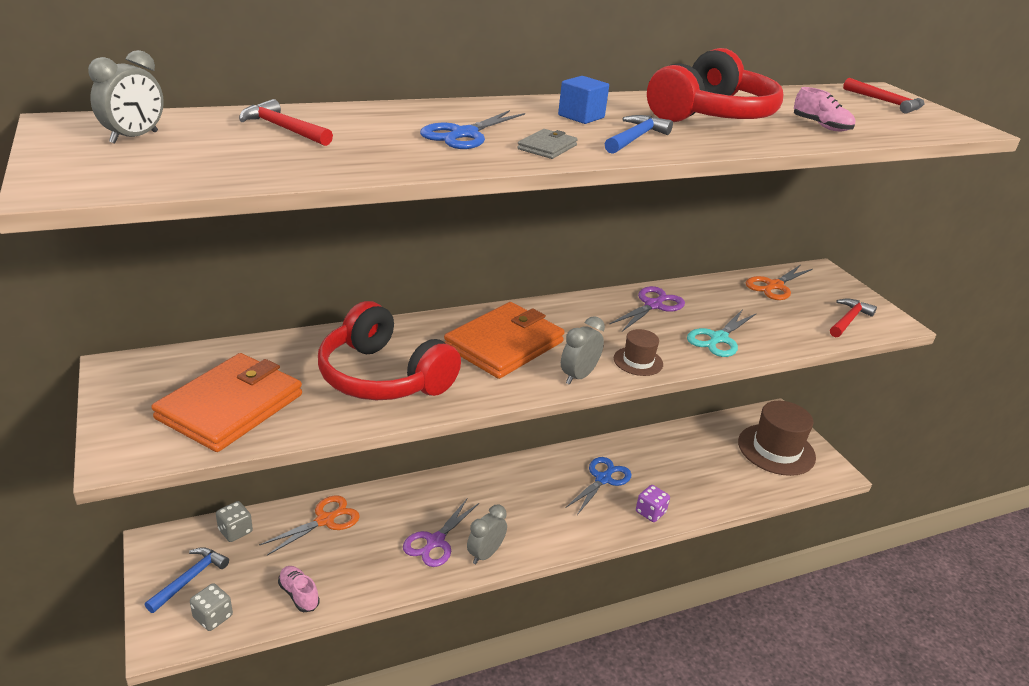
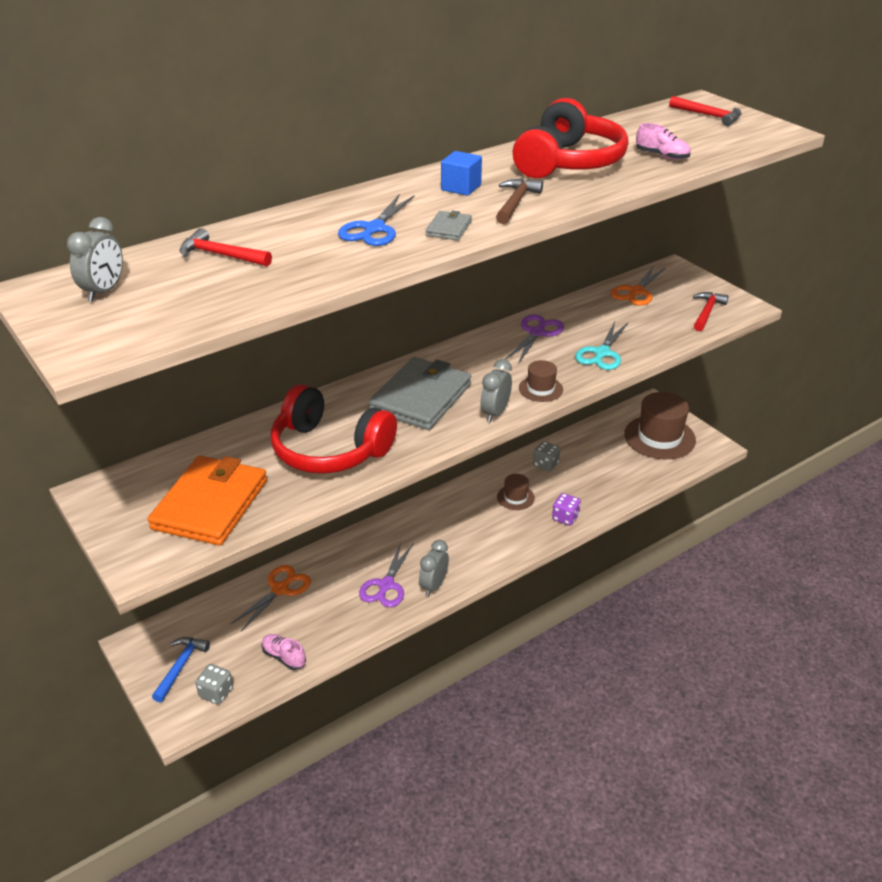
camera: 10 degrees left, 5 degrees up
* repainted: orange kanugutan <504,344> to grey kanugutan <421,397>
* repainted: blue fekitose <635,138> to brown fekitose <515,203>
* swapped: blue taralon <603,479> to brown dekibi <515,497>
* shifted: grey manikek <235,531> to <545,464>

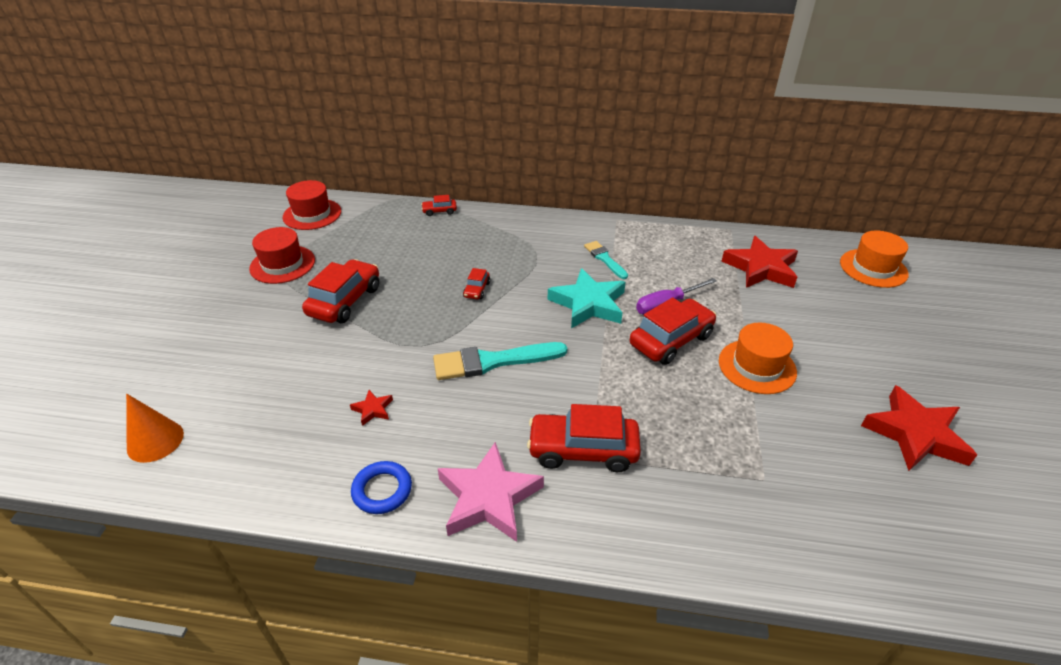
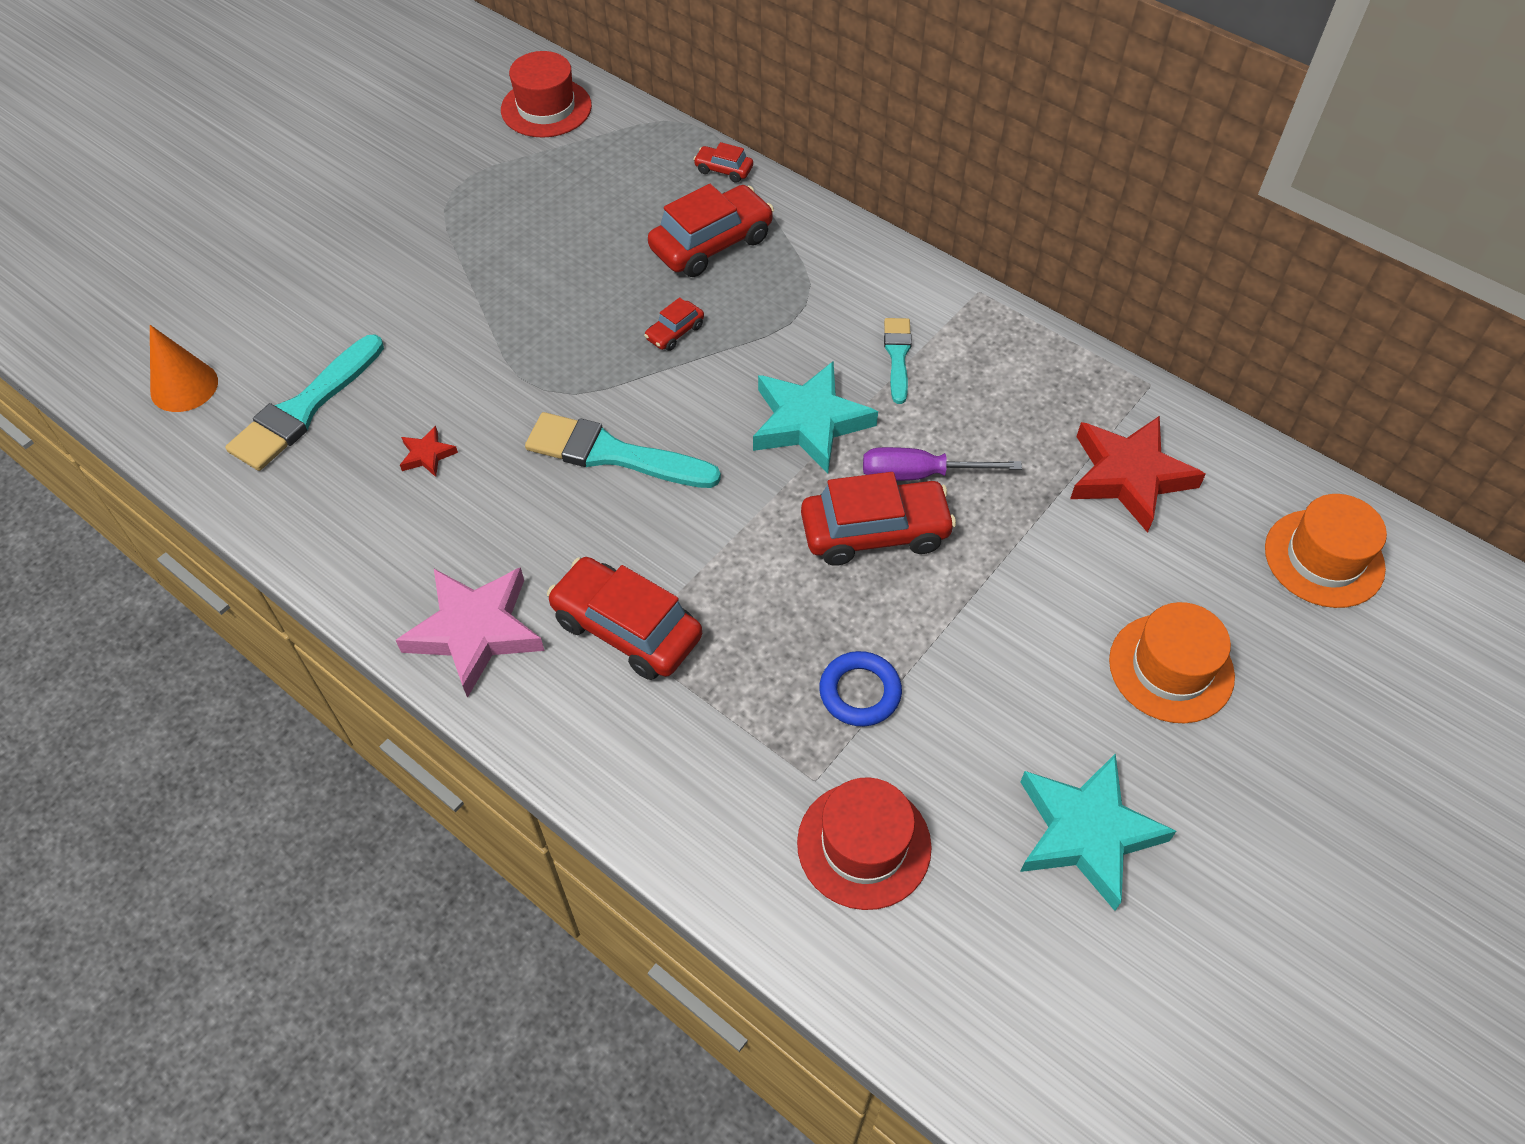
camera: 30 degrees right, 15 degrees up
* new: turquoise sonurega <304,408>
* shifted: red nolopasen <345,301> to <711,244>
* shifted: red dekibi <282,264> to <864,845>
* shifted: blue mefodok <382,490> to <860,692>
* repainted: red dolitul <915,434> to turquoise dolitul <1086,832>
* shifted: orange dekibi <757,366> to <1171,668>

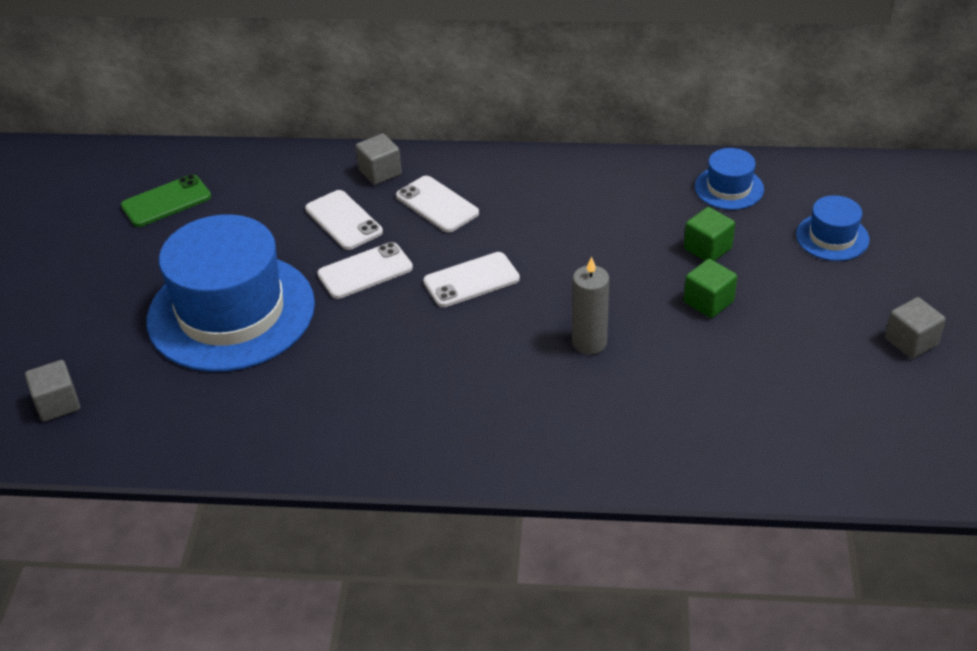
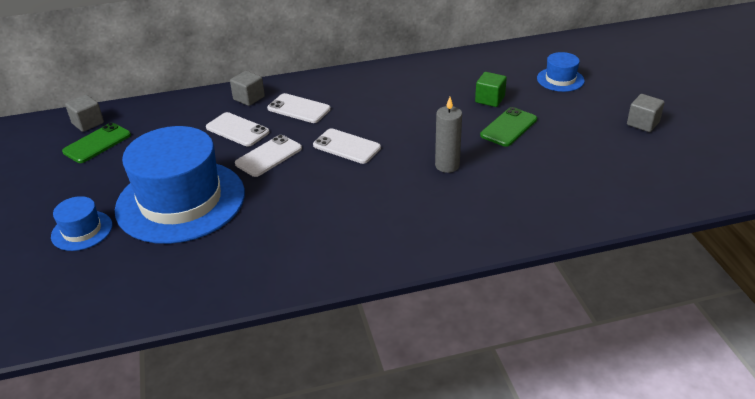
camera: 20 degrees left, 5 degrees down
* shifted: blue dekibi <729,188> to <82,230>
* shifted: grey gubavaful <58,404> to <88,123>
* rotated: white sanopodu <471,280> = <346,146> 75 degrees clockwise
* swapped: green gubavaful <708,302> to green sanopodu <508,127>

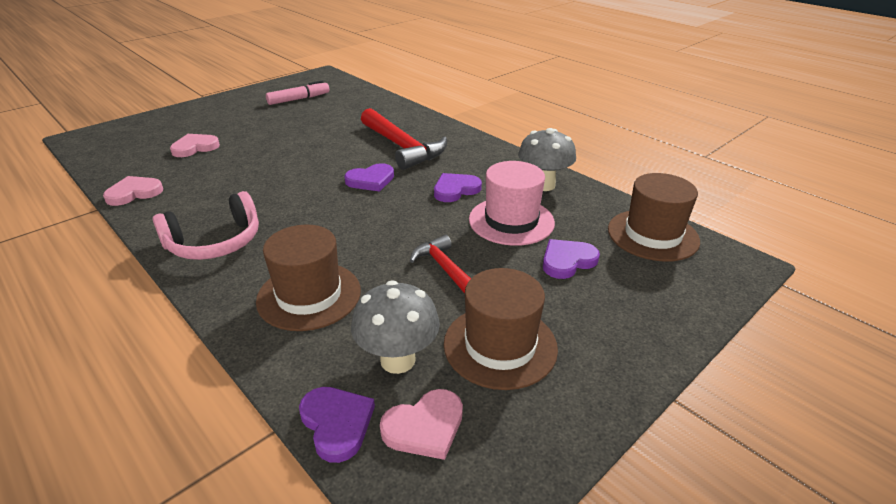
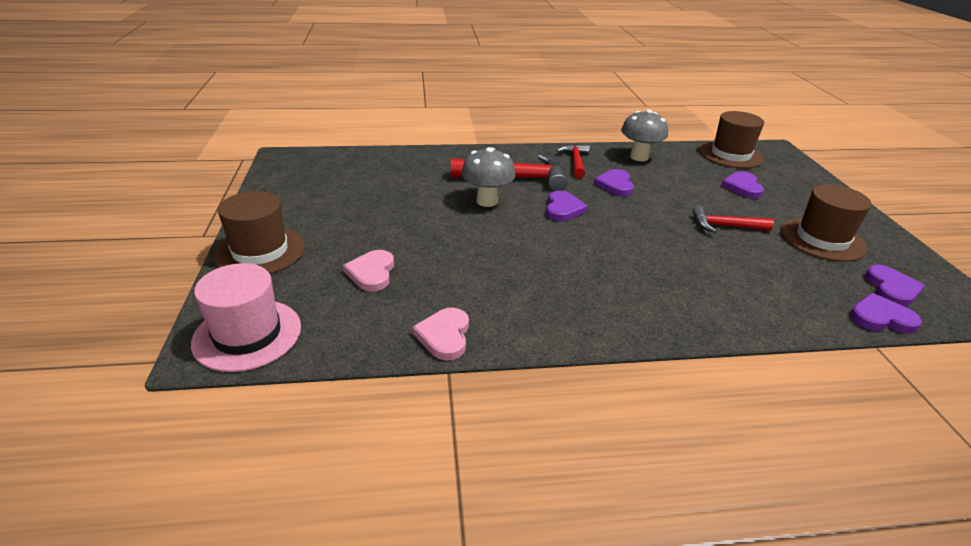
camera: 55 degrees left, 0 degrees up
* shifted: pink dekibi <511,221> to <247,334>
* shifted: brown dekibi <309,295> to <260,251>
* shifted: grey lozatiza <398,360> to <487,201>
* new: red fekitose <575,162>
* repainted: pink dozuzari <425,427> to purple dozuzari <891,289>
* gone: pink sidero <215,242>
* gone: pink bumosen <298,99>

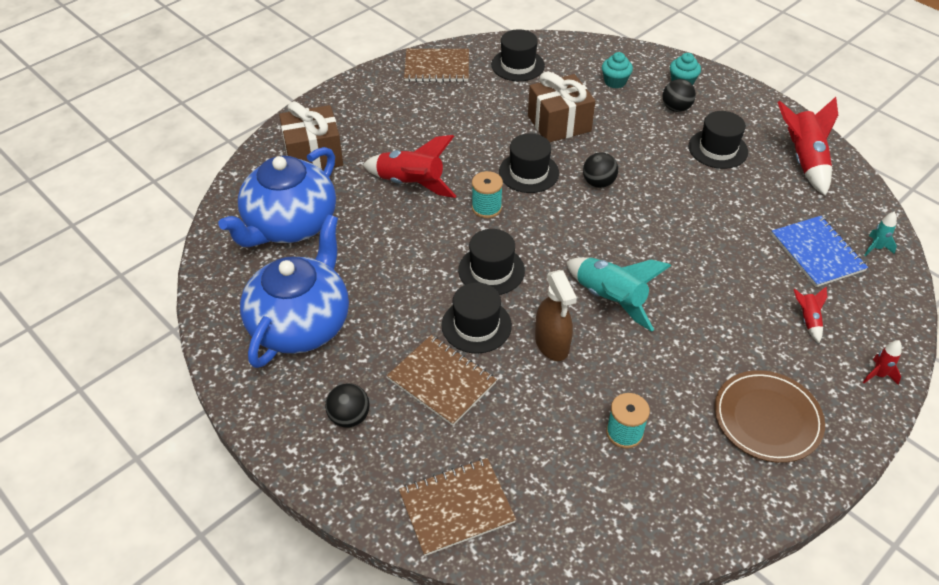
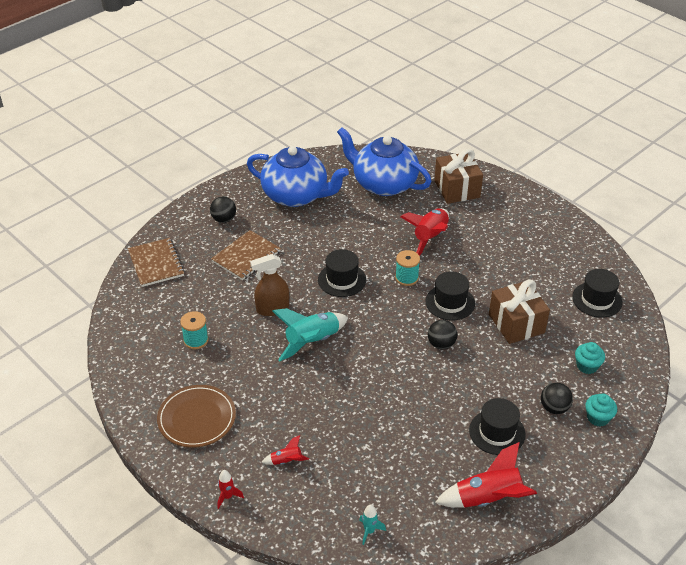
camera: 90 degrees right, 5 degrees down
* gone: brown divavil <437,67>
* gone: black dekibi <476,325>
* gone: blue divavil <817,252>

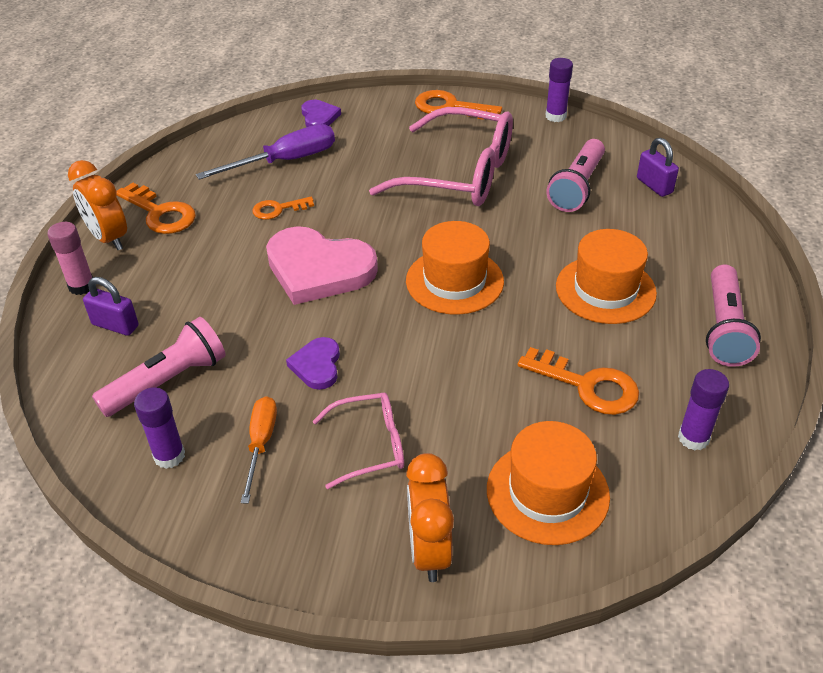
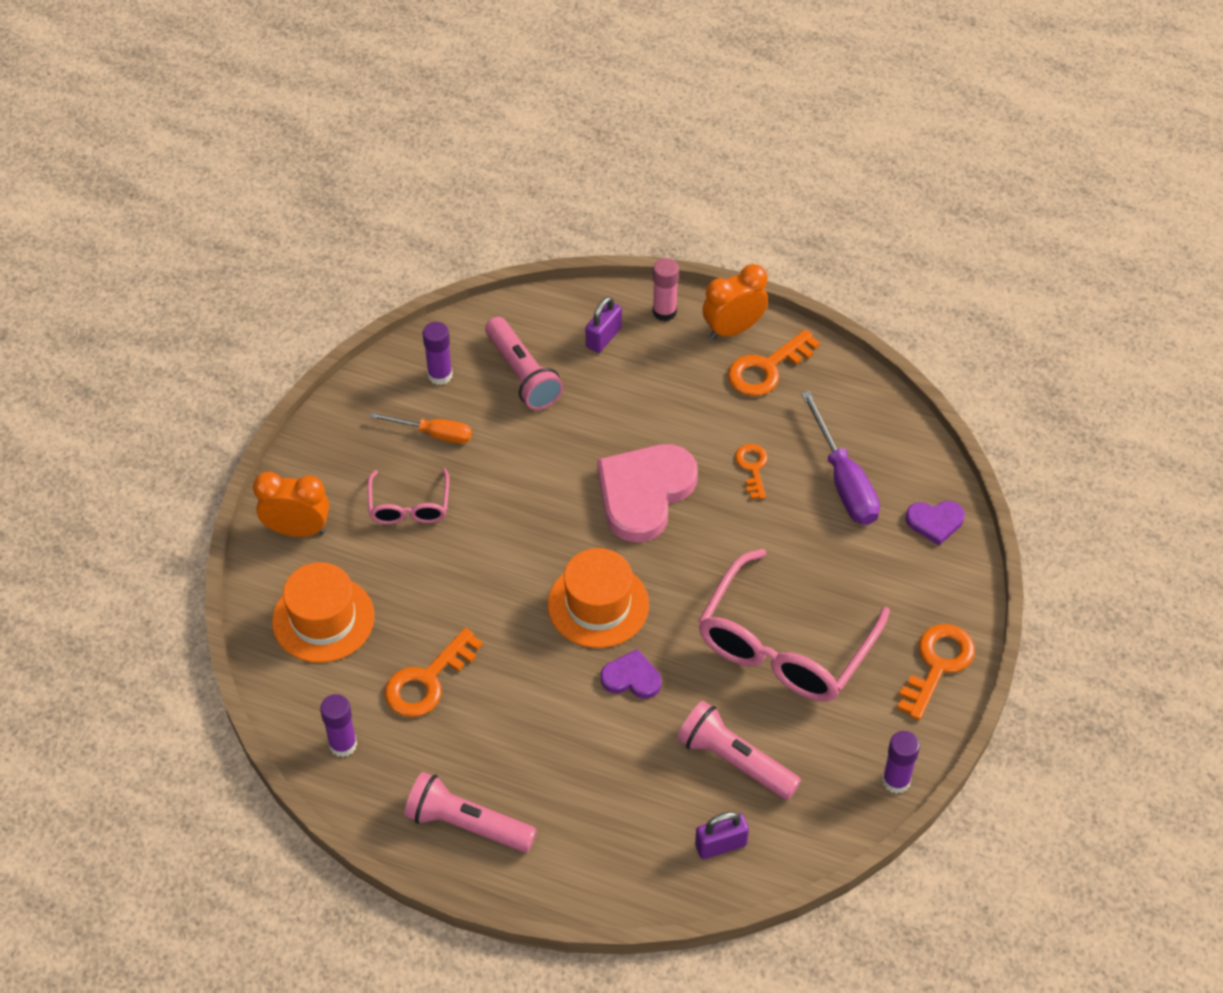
camera: 100 degrees right, 10 degrees up
* shifted: purple dozuzari <317,365> to <631,678>
* gone: orange dekibi <605,290>

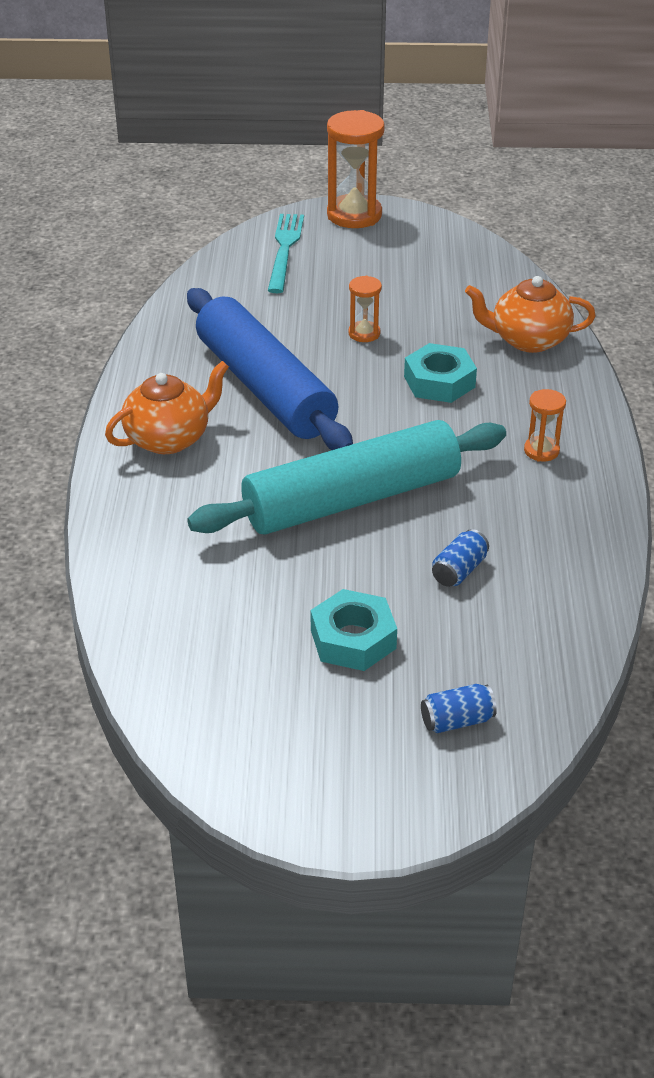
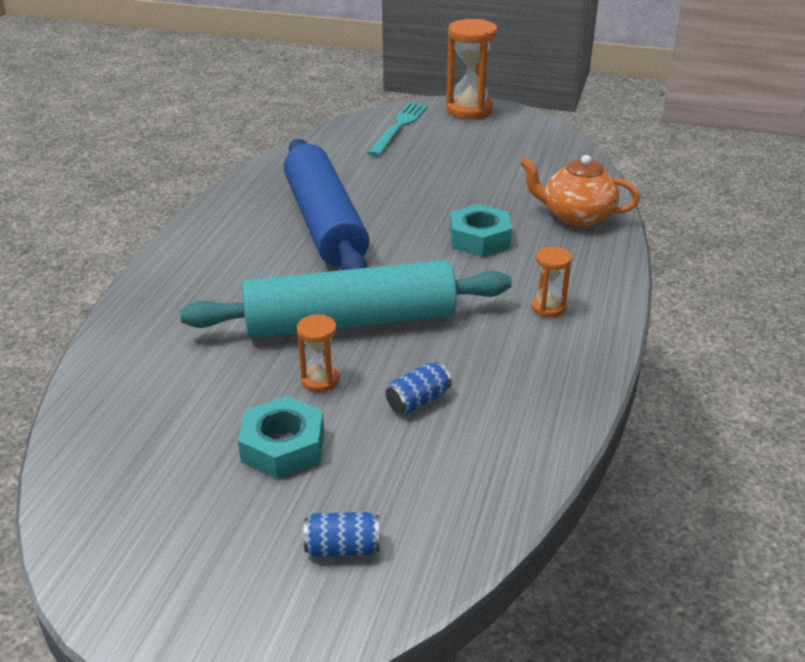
camera: 15 degrees right, 5 degrees down
* shifted: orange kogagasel <364,333> to <320,380>
* gone: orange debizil <169,438>

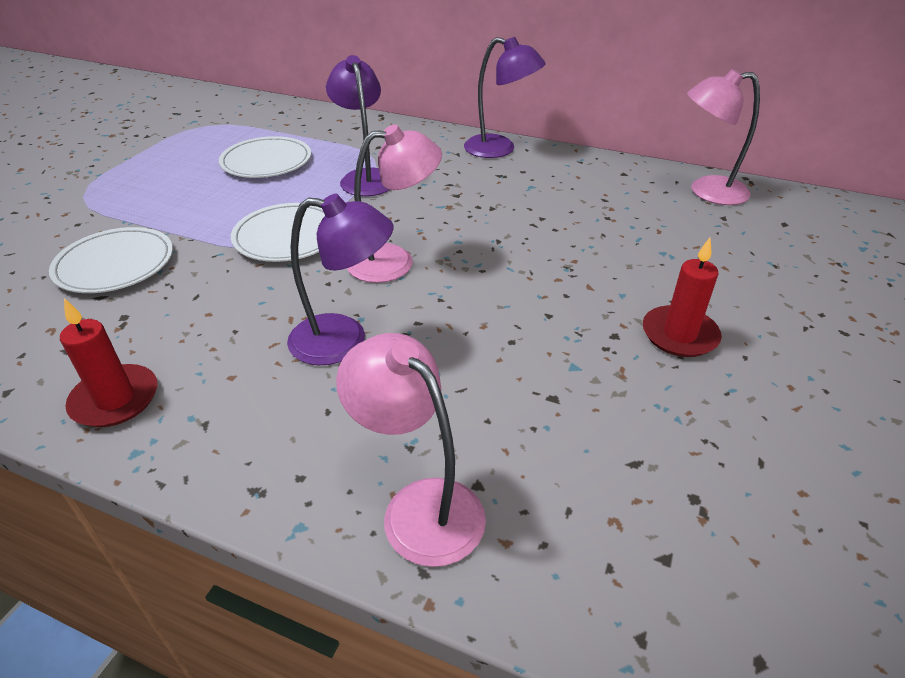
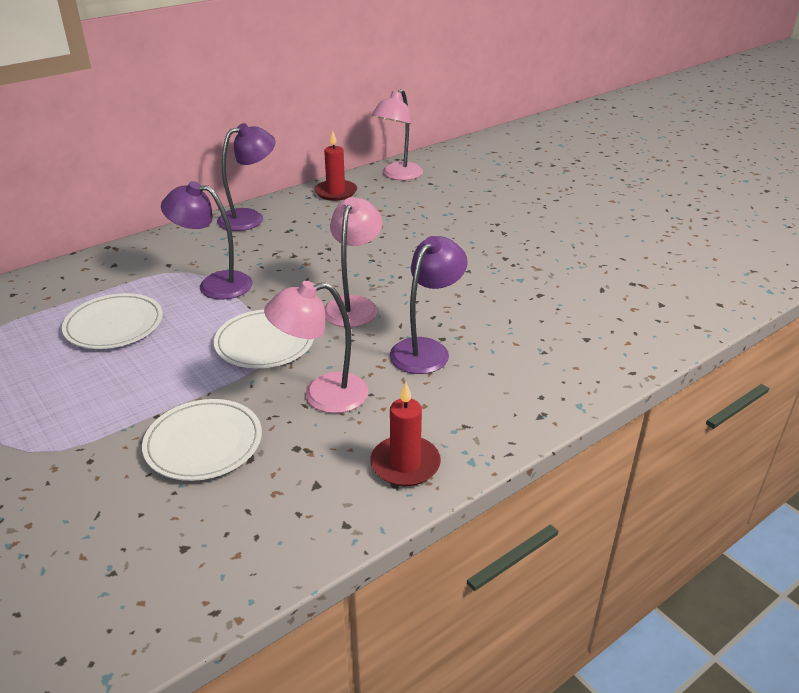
camera: 60 degrees left, 5 degrees down
* shifted: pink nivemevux <419,506> to <322,395>
* shifted: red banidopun <679,335> to <336,192>

